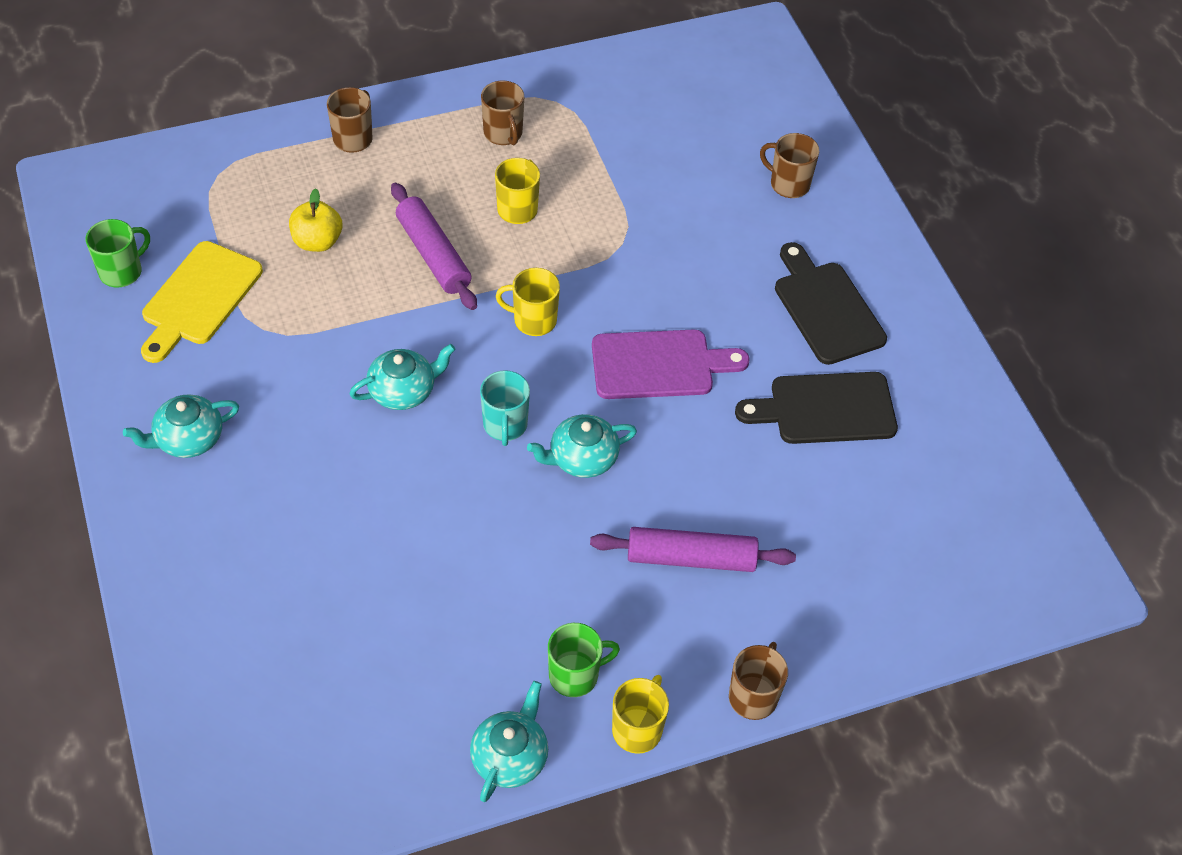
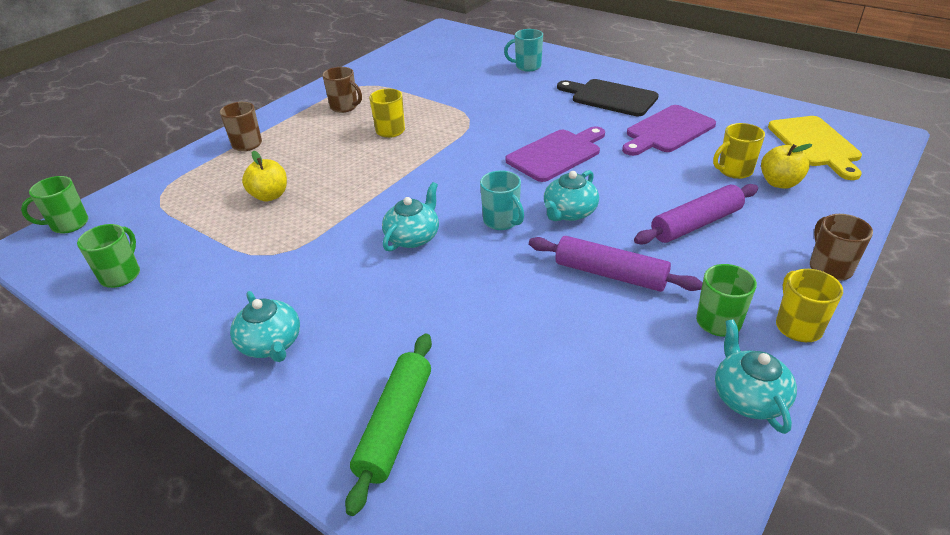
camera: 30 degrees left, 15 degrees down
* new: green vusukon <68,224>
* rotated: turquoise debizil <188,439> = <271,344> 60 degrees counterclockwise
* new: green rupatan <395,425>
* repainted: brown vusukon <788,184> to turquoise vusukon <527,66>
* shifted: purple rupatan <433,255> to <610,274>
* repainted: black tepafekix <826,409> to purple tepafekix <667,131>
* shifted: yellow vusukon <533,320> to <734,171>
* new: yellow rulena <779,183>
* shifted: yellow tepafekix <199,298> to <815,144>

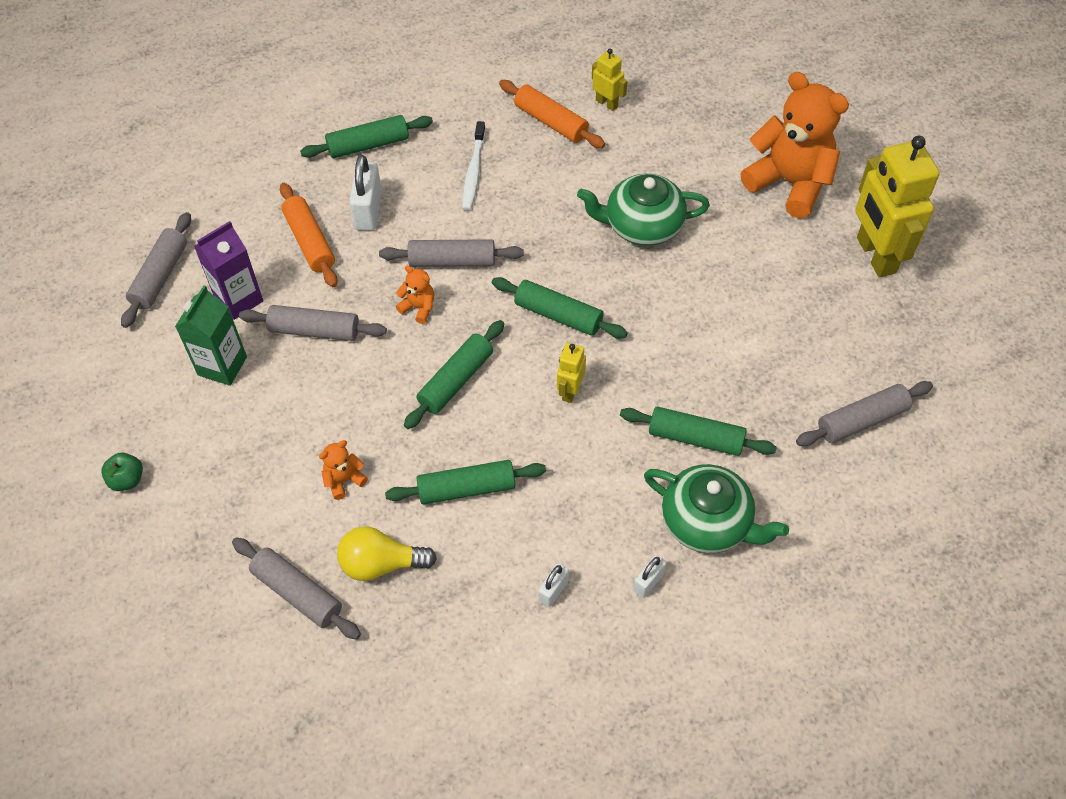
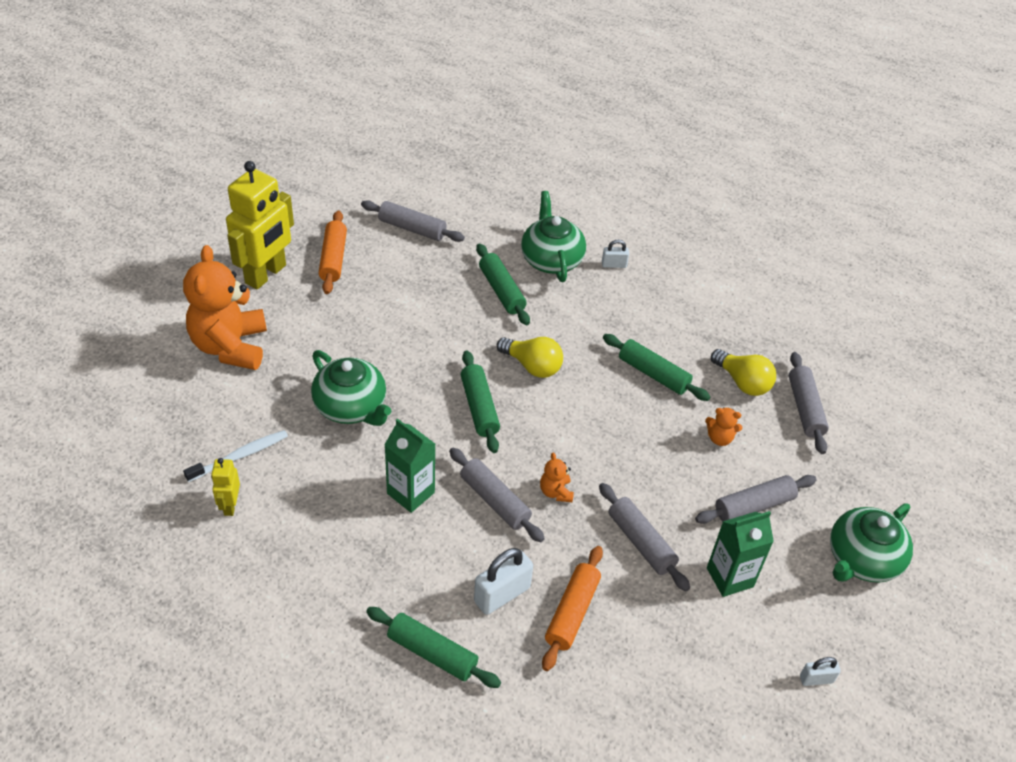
camera: 135 degrees left, 10 degrees down
* shifted: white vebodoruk <473,172> to <240,456>
* shifted: orange rupatan <551,121> to <333,258>
* new: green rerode <410,493>
* swapped: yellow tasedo <570,391> to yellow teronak <532,366>
* shifted: grey rupatan <160,276> to <754,506>
* shifted: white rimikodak <553,591> to <816,679>
* swapped: green rulena <127,479> to green debizil <861,559>
* gone: purple rerode <239,299>
* gone: green rupatan <455,380>

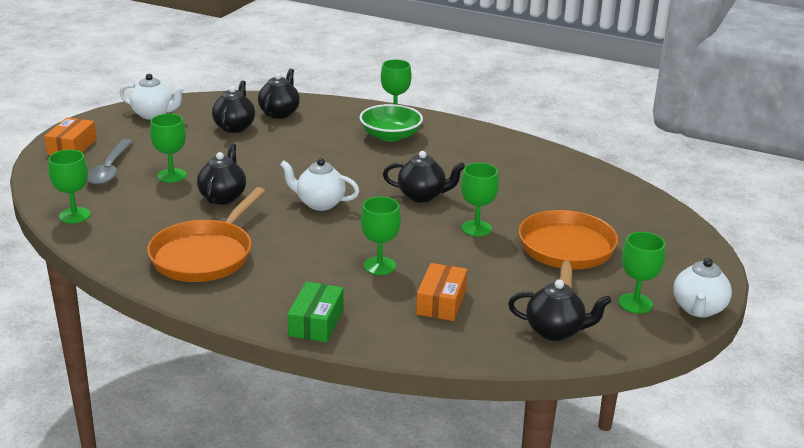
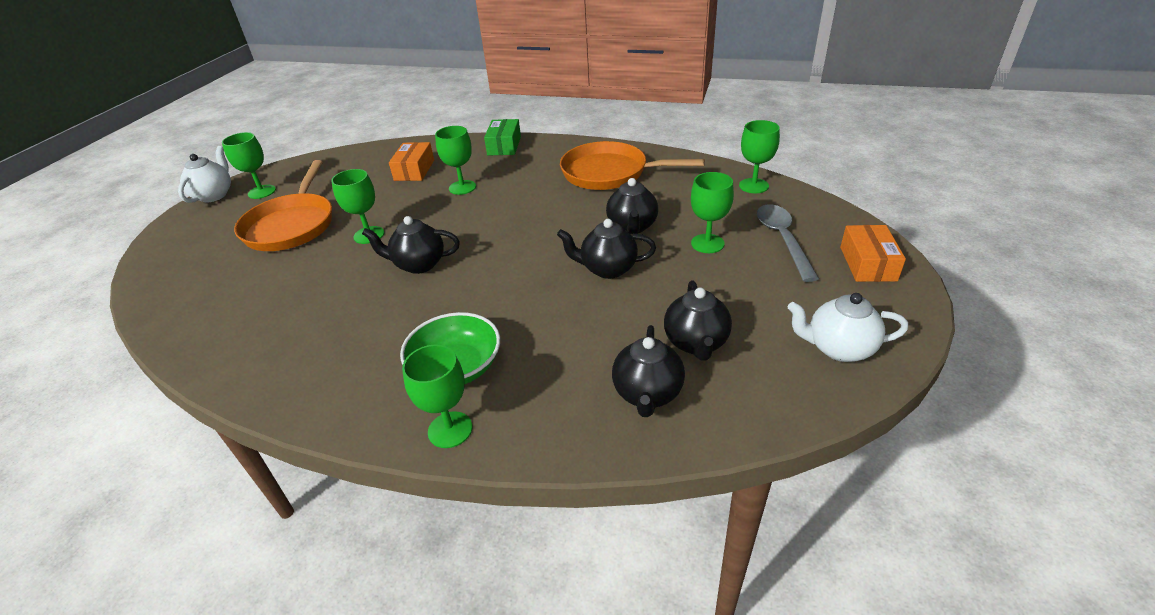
camera: 175 degrees right, 10 degrees up
* shifted: black debizil <555,331> to <607,269>
* rotated: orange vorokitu <205,255> = <609,173> 90 degrees counterclockwise
* gone: white debizil <320,203>

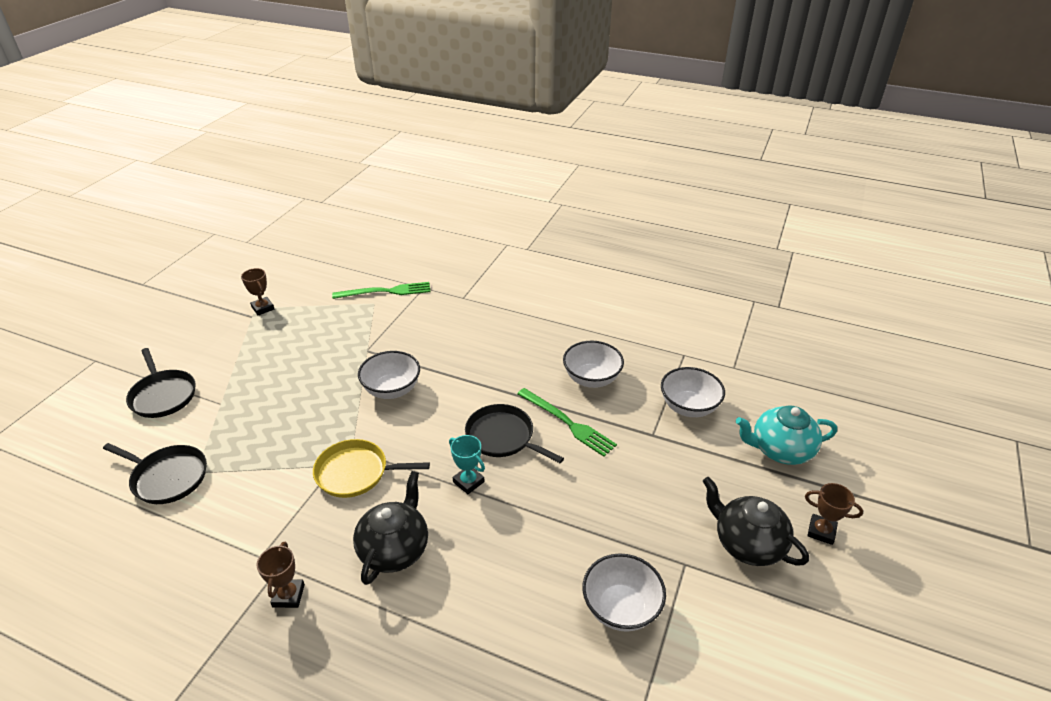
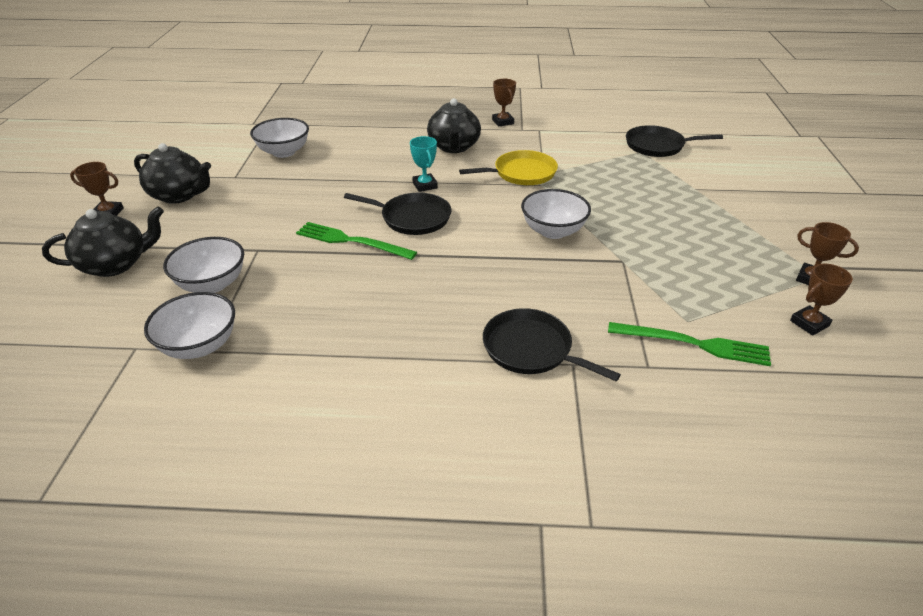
camera: 160 degrees right, 0 degrees up
* repainted: turquoise debizil <780,450> to black debizil <116,264>
* shifted: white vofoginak <591,379> to <199,346>
* rotated: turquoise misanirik <468,482> = <425,185> 45 degrees clockwise
* shifted: black vorokitu <163,395> to <531,349>
* rotated: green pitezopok <386,291> = <693,344> 135 degrees counterclockwise
* new: brown misanirik <809,323>

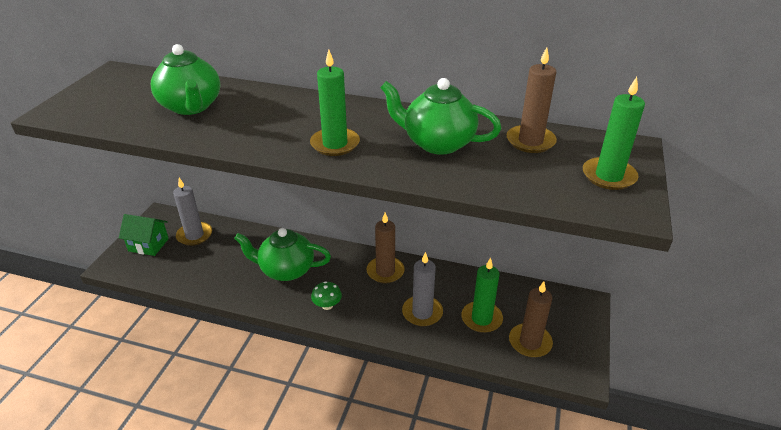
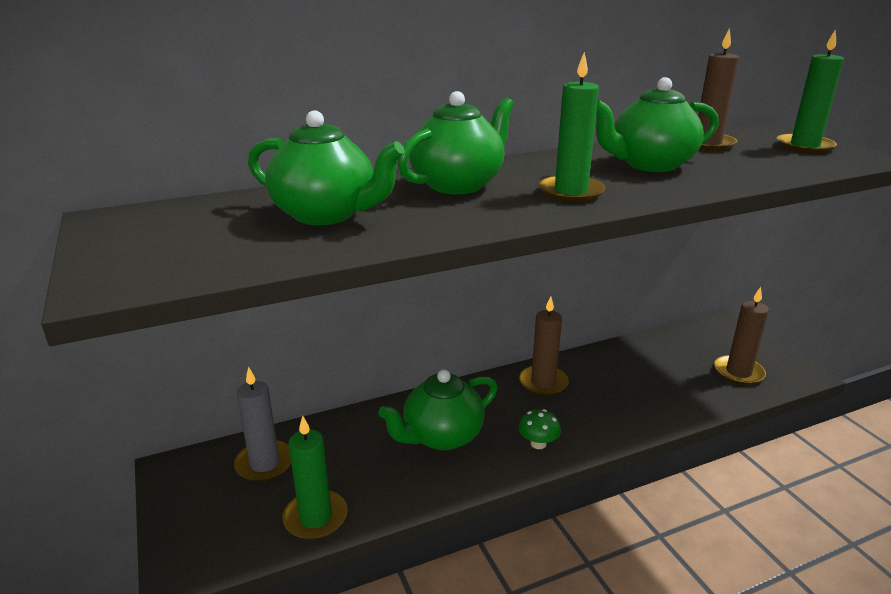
camera: 40 degrees left, 10 degrees down
* shifted: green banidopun <481,319> to <315,517>
* new: green debizil <458,184>
* gone: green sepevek <148,245>
* gone: grey banidopun <422,313>

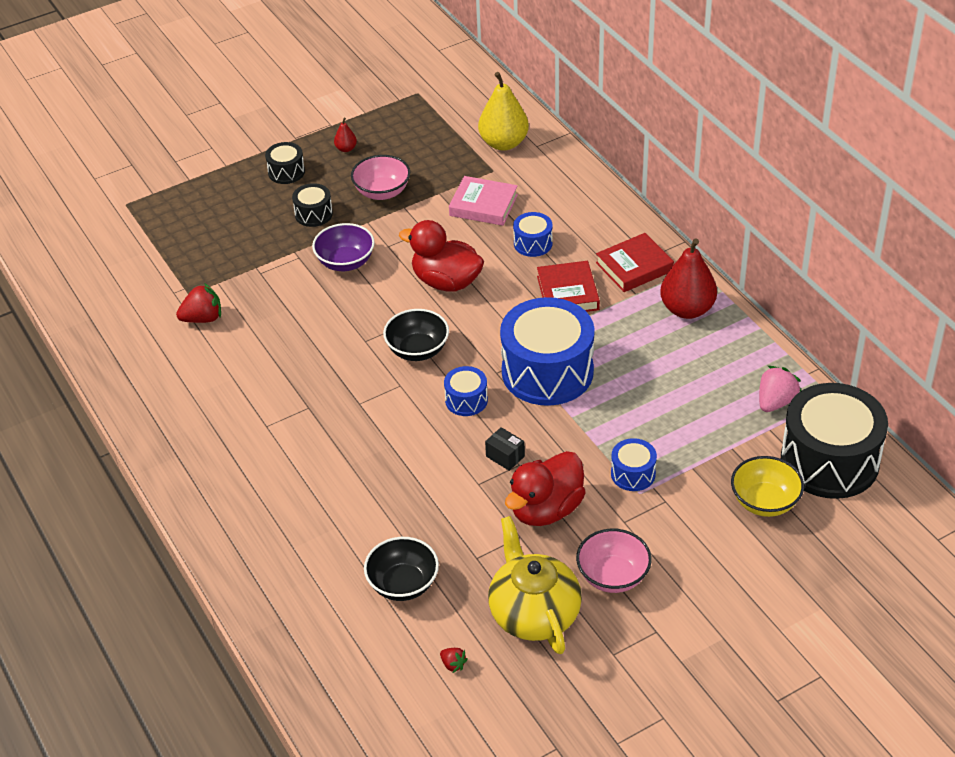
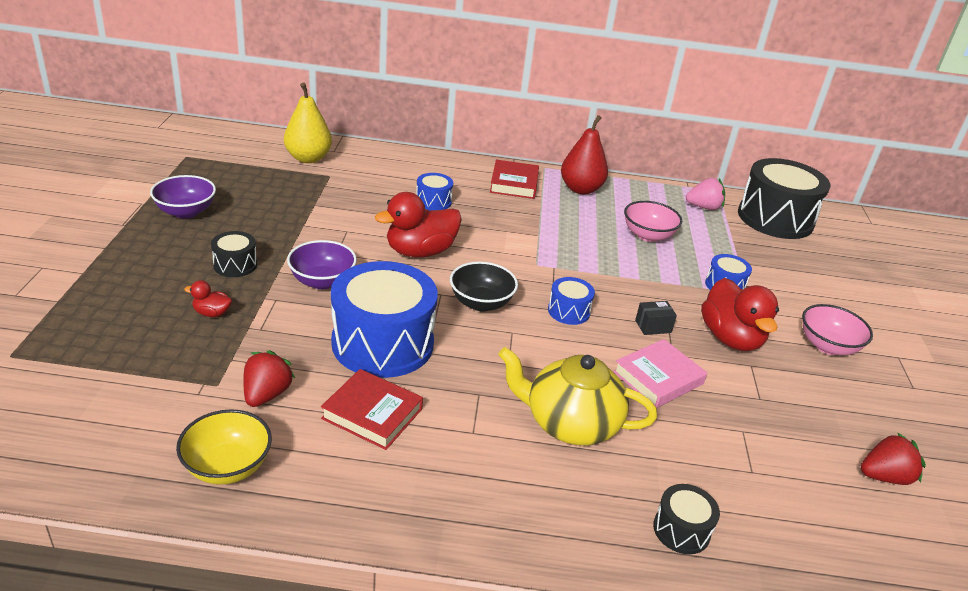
camera: 60 degrees left, 10 degrees down
* swapped: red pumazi <346,149> to purple vofoginak <186,212>
* shifted: yellow vofoginak <764,502> to <227,467>
* new: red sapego <212,313>
* shifted: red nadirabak <568,293> to <372,413>
* shifted: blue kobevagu <547,372> to <382,343>
* shifted: yellow debizil <534,613> to <570,423>
* shifted: pink nadirabak <483,205> to <658,378>
* shifted: pink vofoginak <382,192> to <648,235>
* shifted: black kobevagu <286,172> to <681,530>
* rotated: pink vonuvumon <775,402> = <703,207> 105 degrees clockwise
* scaled: red vonuvumon <453,664> = <884,476> x1.91
* gone: black vofoginak <403,584>

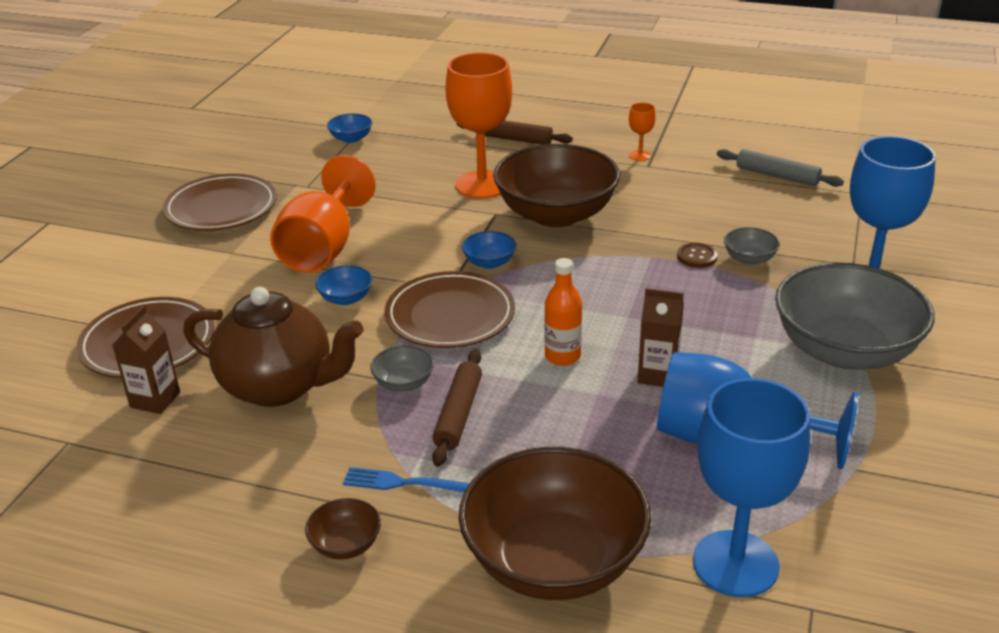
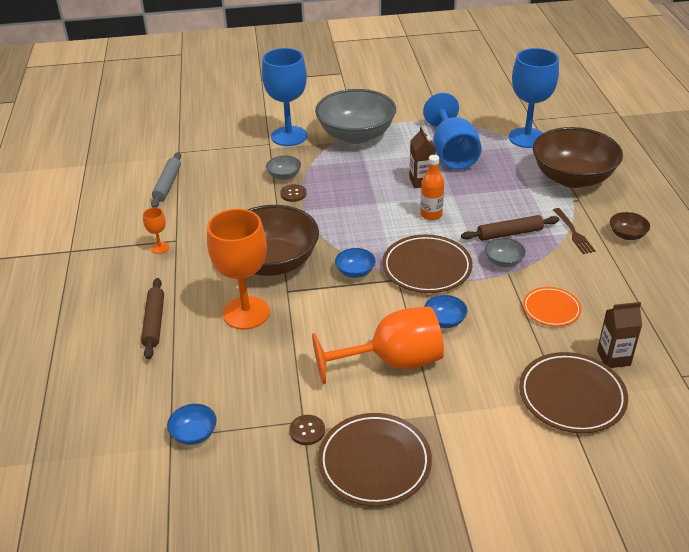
camera: 115 degrees left, 5 degrees up
* new: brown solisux <307,431>
* swapped: brown debizil <279,386> to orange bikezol <551,309>
* repainted: blue pitezopok <404,483> to brown pitezopok <573,233>

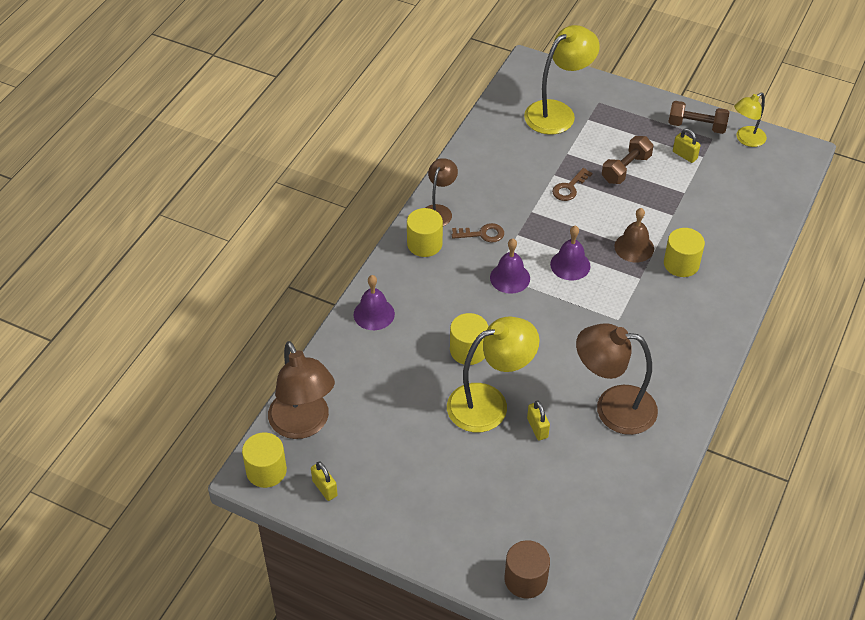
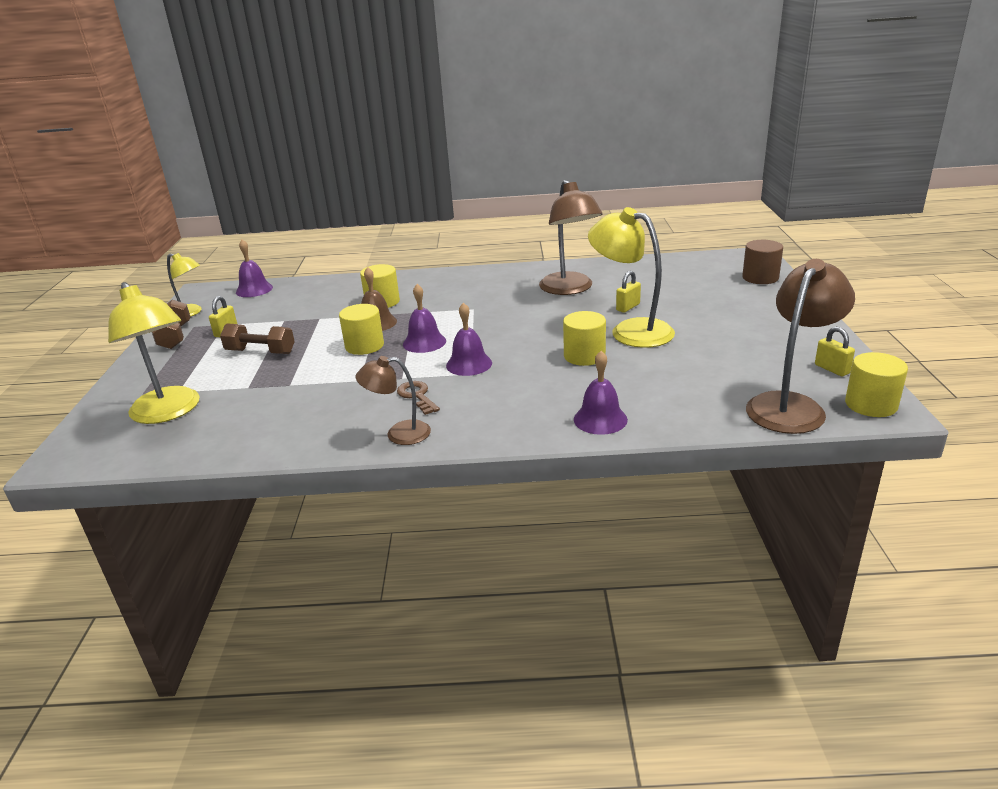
camera: 115 degrees left, 20 degrees down
* rotated: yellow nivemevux <557,112> = <169,412> 150 degrees counterclockwise
* new: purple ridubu <254,289>
* shifted: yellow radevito <424,244> to <364,346>
* rotated: yellow rimikodak <324,488> = <832,369> 60 degrees counterclockwise
* gone: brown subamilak <569,188>

